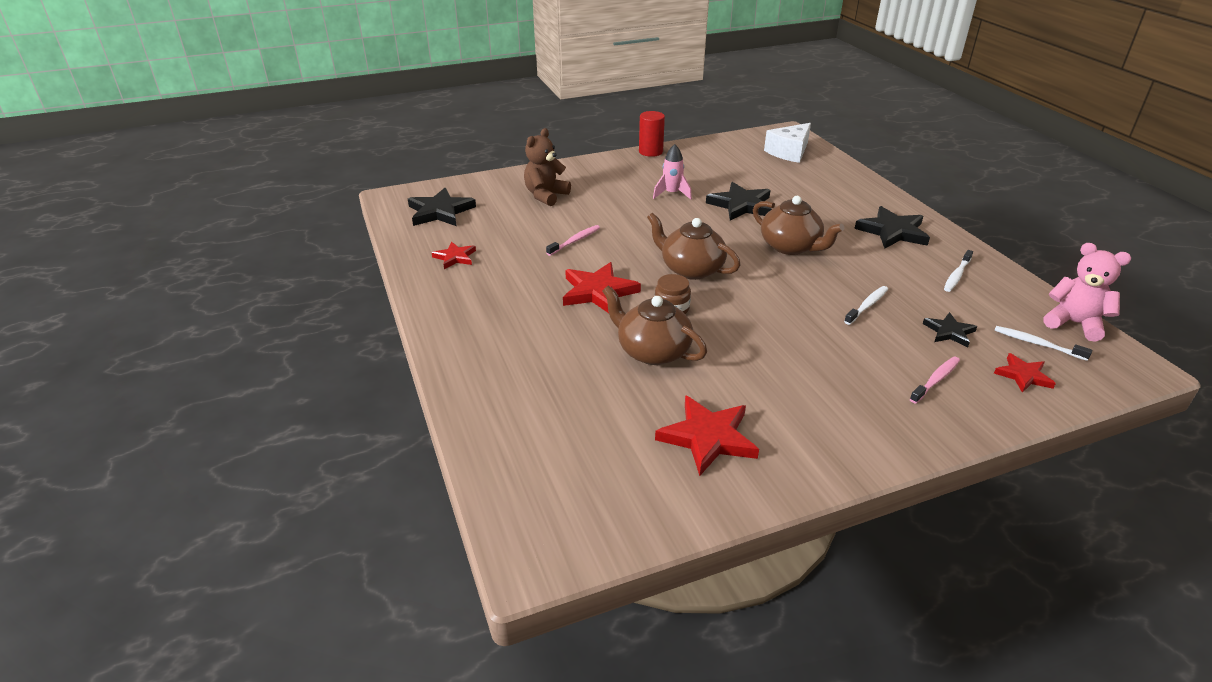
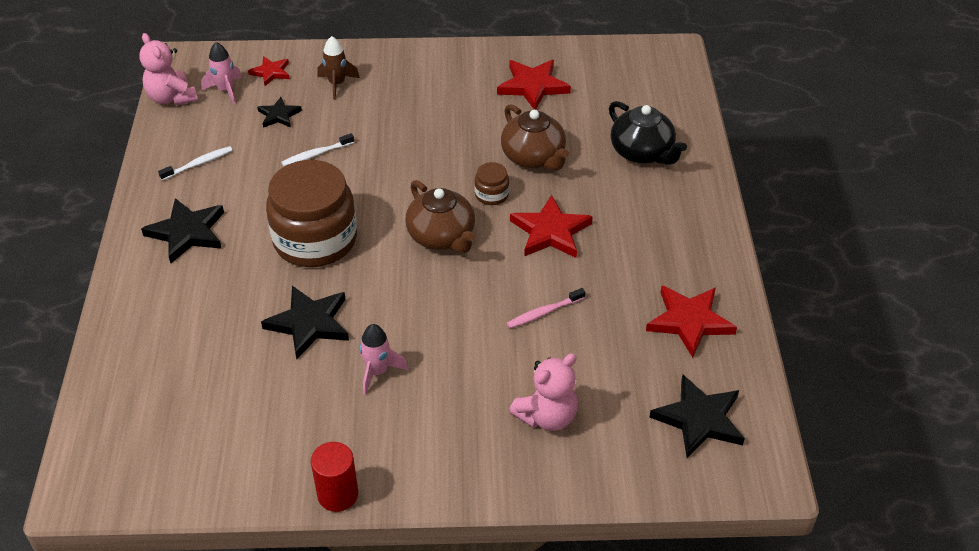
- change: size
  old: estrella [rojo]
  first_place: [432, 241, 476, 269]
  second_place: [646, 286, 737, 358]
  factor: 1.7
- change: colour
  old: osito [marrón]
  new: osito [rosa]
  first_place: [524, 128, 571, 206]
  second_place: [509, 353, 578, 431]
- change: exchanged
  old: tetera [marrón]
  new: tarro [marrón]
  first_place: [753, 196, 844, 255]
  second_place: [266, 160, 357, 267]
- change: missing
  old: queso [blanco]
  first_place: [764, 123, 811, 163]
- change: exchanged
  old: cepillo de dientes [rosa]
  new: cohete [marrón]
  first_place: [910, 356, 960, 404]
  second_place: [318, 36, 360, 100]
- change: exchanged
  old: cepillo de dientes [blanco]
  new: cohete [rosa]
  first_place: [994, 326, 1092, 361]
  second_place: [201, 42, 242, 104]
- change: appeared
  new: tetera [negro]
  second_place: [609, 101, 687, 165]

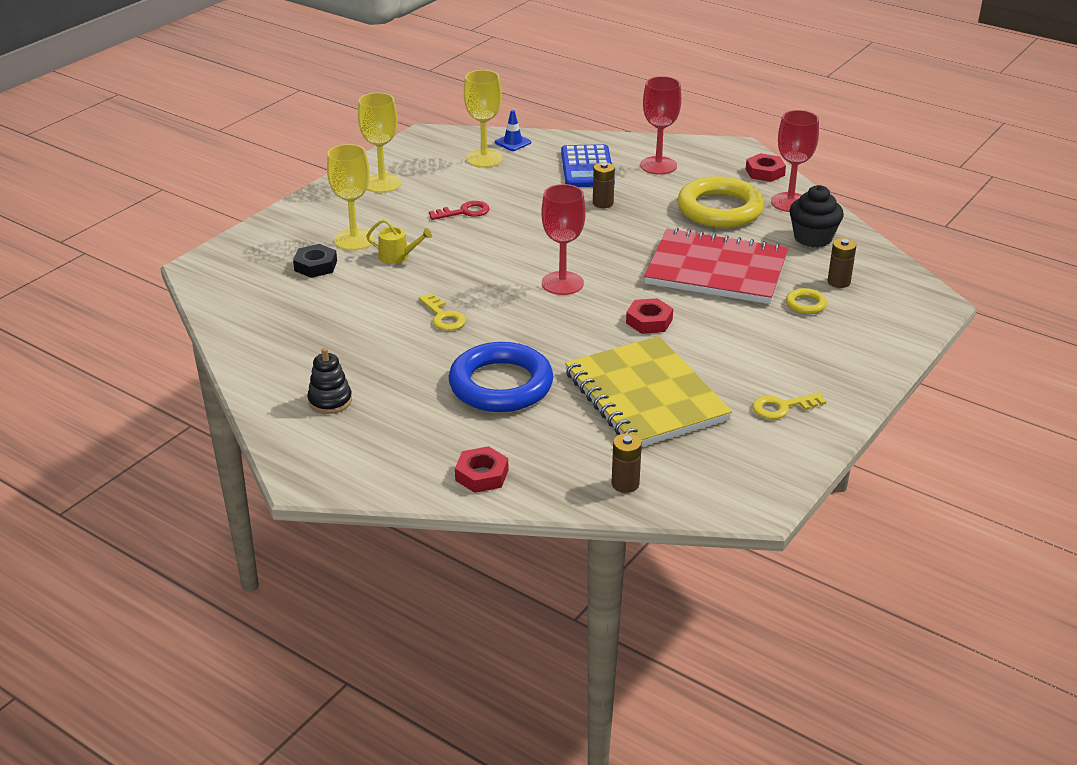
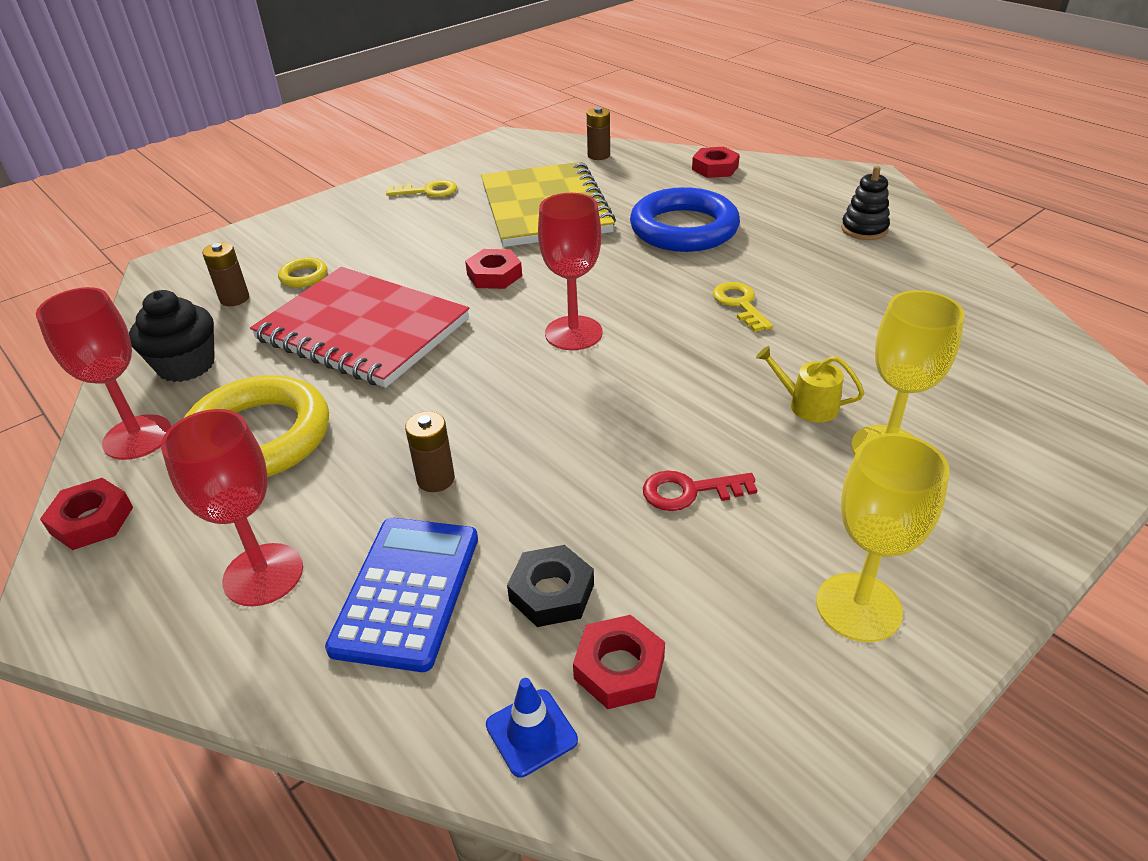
- change: relocated
  old: tuerca [negro]
  first_place: [293, 244, 337, 278]
  second_place: [507, 545, 594, 627]
- change: exchanged
  old: copa [amarillo]
  new: tuerca [rojo]
  first_place: [464, 70, 503, 167]
  second_place: [573, 615, 665, 709]

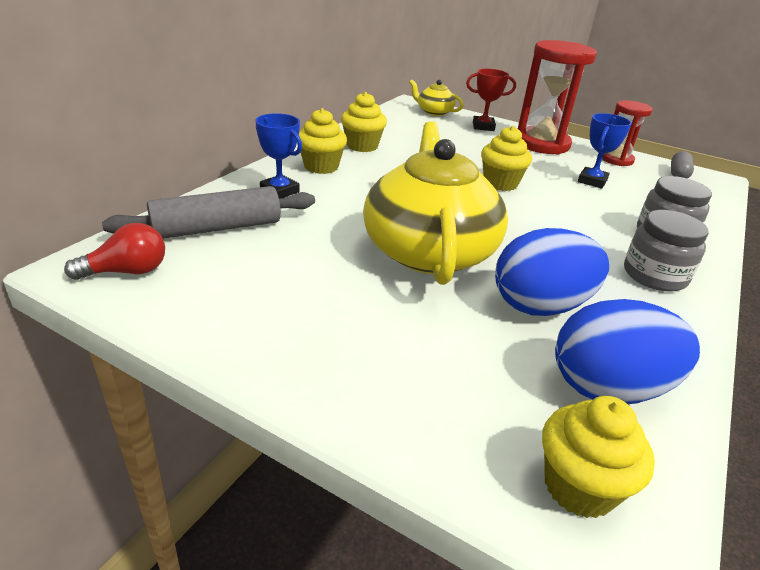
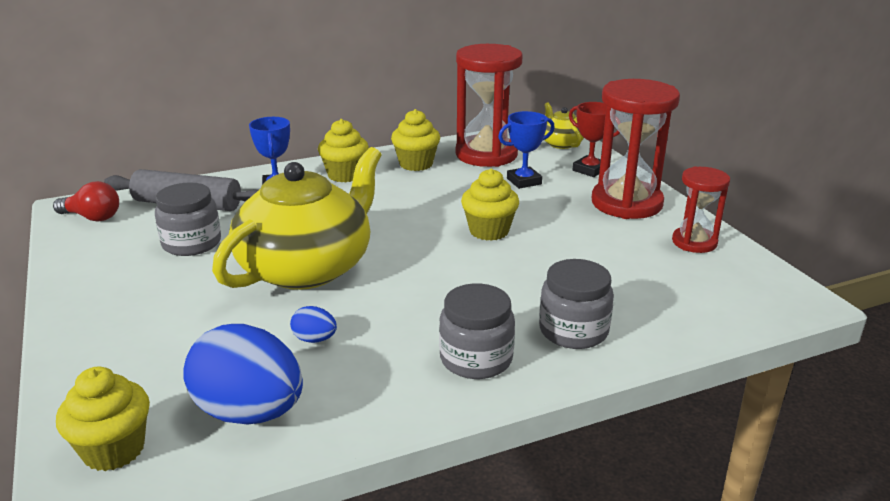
- change: size
  old: huevo [azul]
  first_place: [495, 228, 609, 316]
  second_place: [290, 306, 337, 343]
  factor: 0.43
- change: relocated
  old: trofeo [azul]
  first_place: [578, 113, 632, 189]
  second_place: [498, 111, 555, 189]
- change: missing
  old: cápsula [gris]
  first_place: [671, 151, 694, 178]
- change: appeared
  new: tarro [gris]
  second_place: [155, 182, 221, 256]
- change: appeared
  new: reloj de arena [rojo]
  second_place: [456, 44, 522, 167]

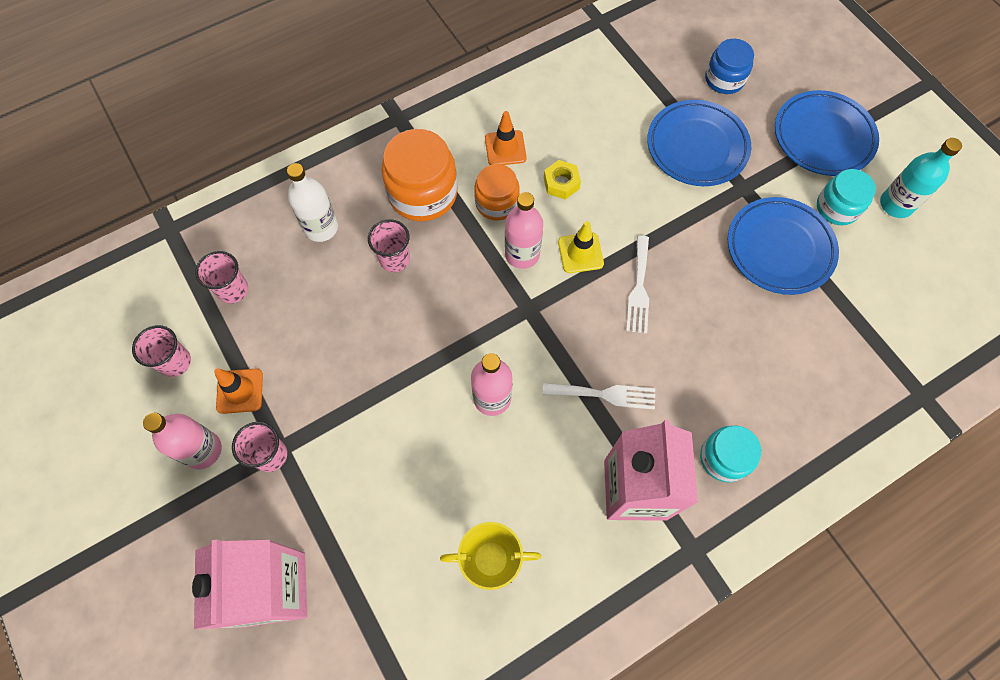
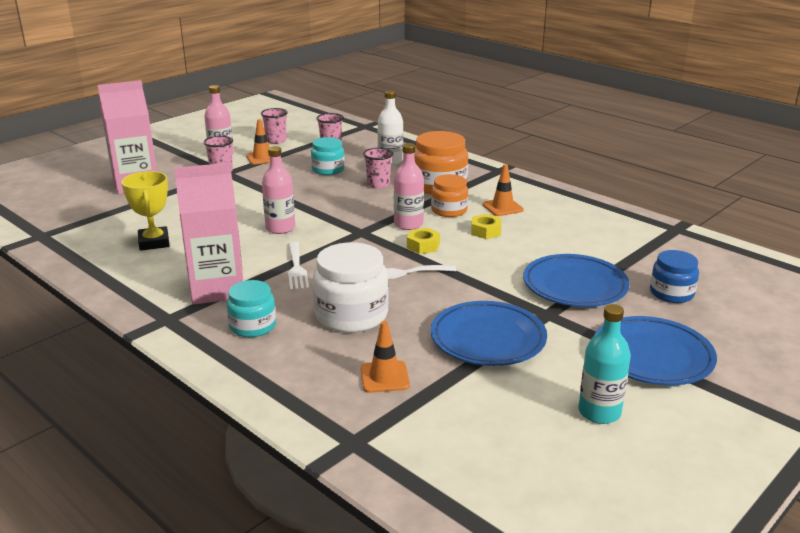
- change: exchanged
  old: cono de tráfico [amarillo]
  new: tuerca [amarillo]
  first_place: [558, 221, 604, 273]
  second_place: [407, 228, 440, 254]
- change: relocated
  old: tarro [turquesa]
  first_place: [817, 169, 876, 225]
  second_place: [311, 137, 345, 175]
- change: appeared
  new: tarro [blanco]
  second_place: [313, 242, 389, 333]
- change: appeared
  new: cono de tráfico [naranja]
  second_place: [360, 321, 410, 393]

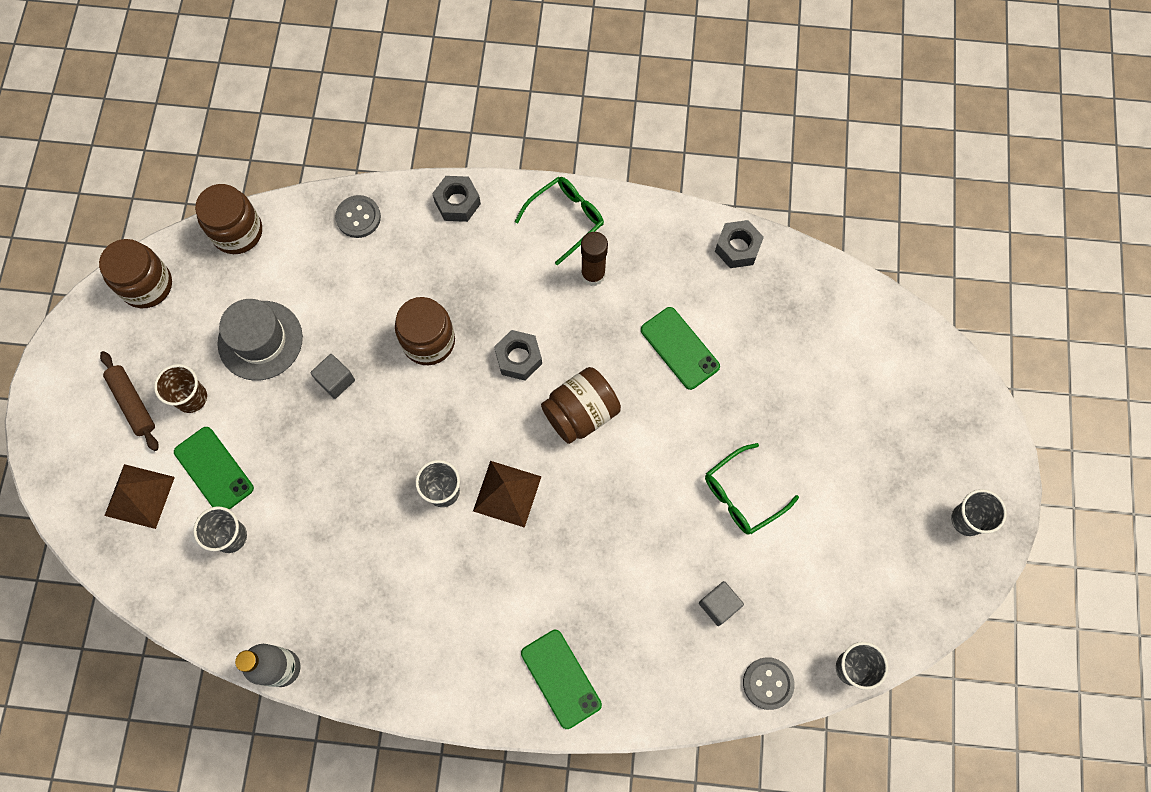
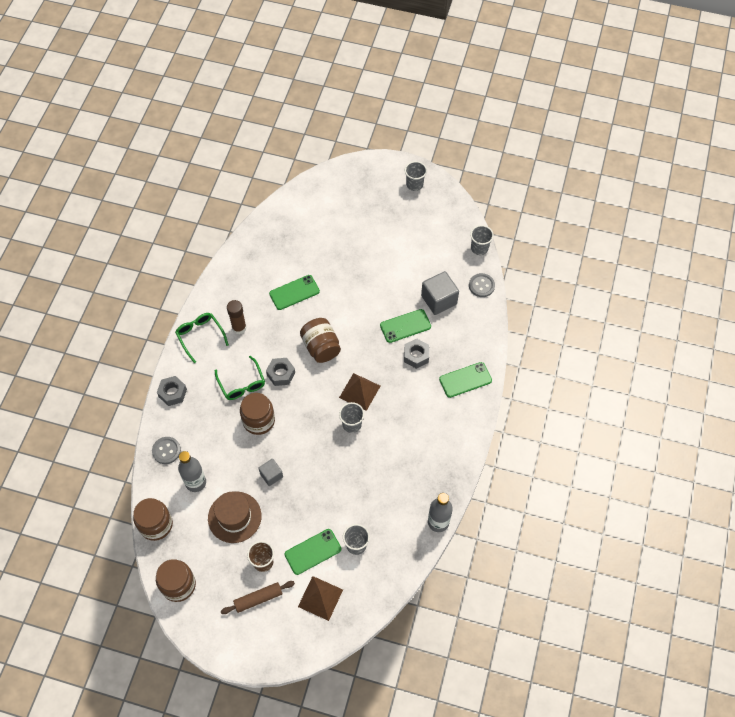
- change: colour
  old: sombrero [gris]
  new: sombrero [marrón]
  first_place: [217, 299, 303, 380]
  second_place: [208, 492, 262, 543]
- change: size
  old: cubo [gris]
  first_place: [699, 581, 744, 626]
  second_place: [421, 271, 459, 315]
  factor: 1.7
- change: relocated
  old: gafas [verde]
  first_place: [705, 443, 799, 534]
  second_place: [215, 356, 265, 400]
- change: relocated
  old: tuerca [gris]
  first_place: [715, 220, 764, 268]
  second_place: [404, 339, 429, 369]
- change: appeared
  new: botella [gris]
  second_place: [178, 451, 206, 492]
- change: appeared
  new: móvil [verde]
  second_place: [380, 309, 431, 343]

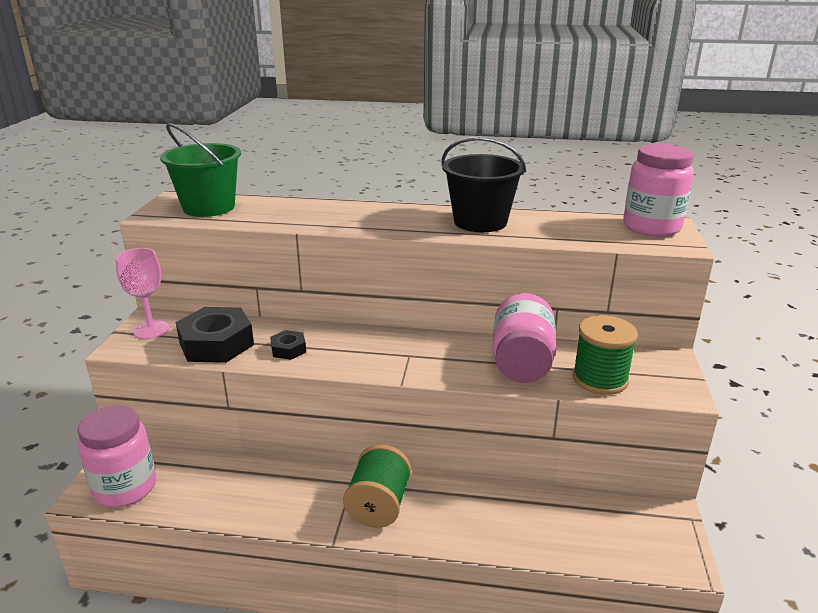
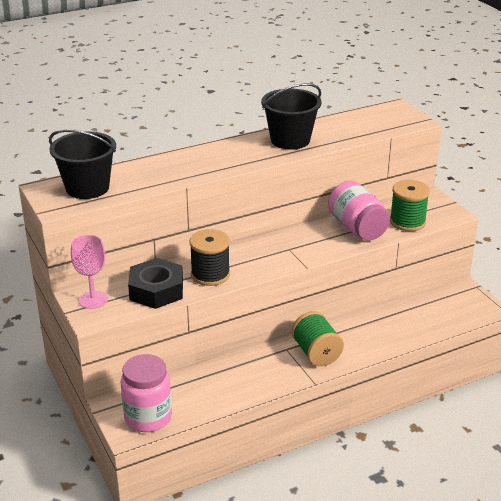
- change: colour
  old: balde [verde]
  new: balde [negro]
  first_place: [160, 123, 241, 217]
  second_place: [49, 129, 116, 199]
- change: exchanged
  old: tuerca [negro]
  new: carrete [negro]
  first_place: [270, 330, 306, 360]
  second_place: [189, 229, 230, 286]
- change: missing
  old: tarro [rosa]
  first_place: [623, 144, 694, 237]

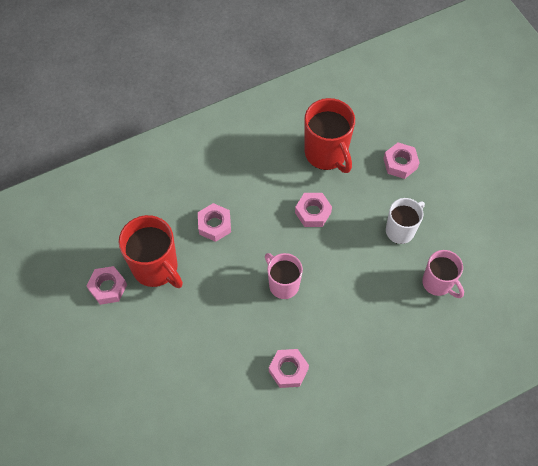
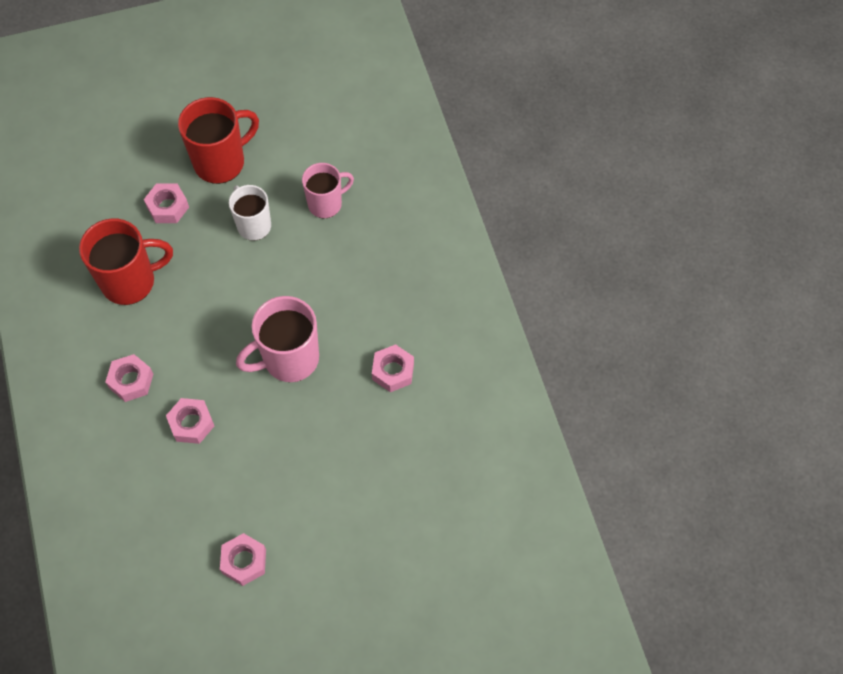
- change: relocated
  old: taza [rojo]
  first_place: [119, 215, 183, 288]
  second_place: [178, 97, 259, 184]
- change: size
  old: taza [rosa]
  first_place: [265, 253, 303, 299]
  second_place: [236, 296, 319, 382]
  factor: 1.53
- change: relocated
  old: tuerca [rosa]
  first_place: [295, 193, 332, 227]
  second_place: [105, 354, 153, 402]

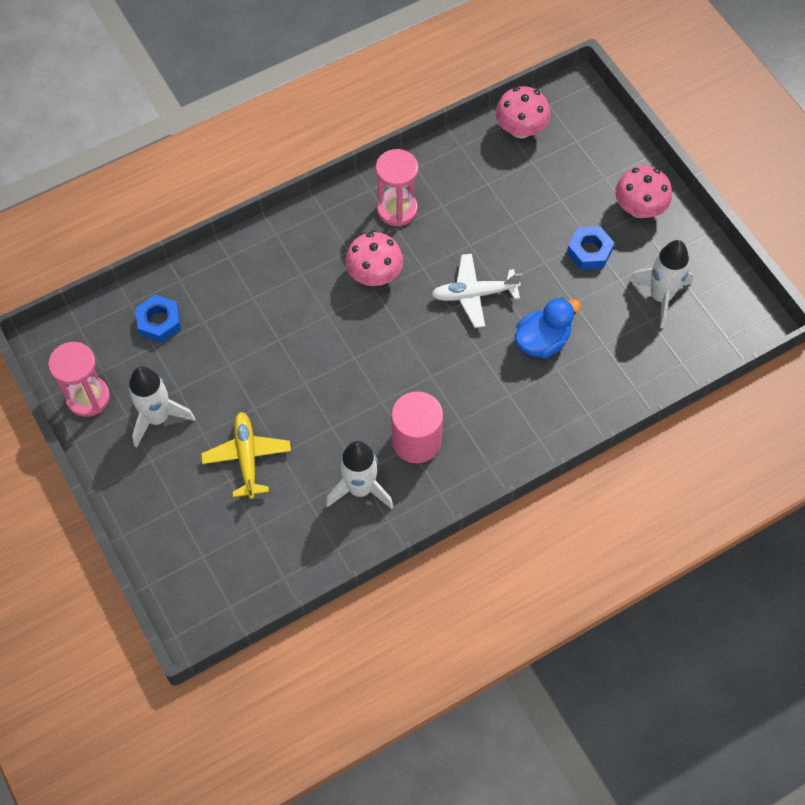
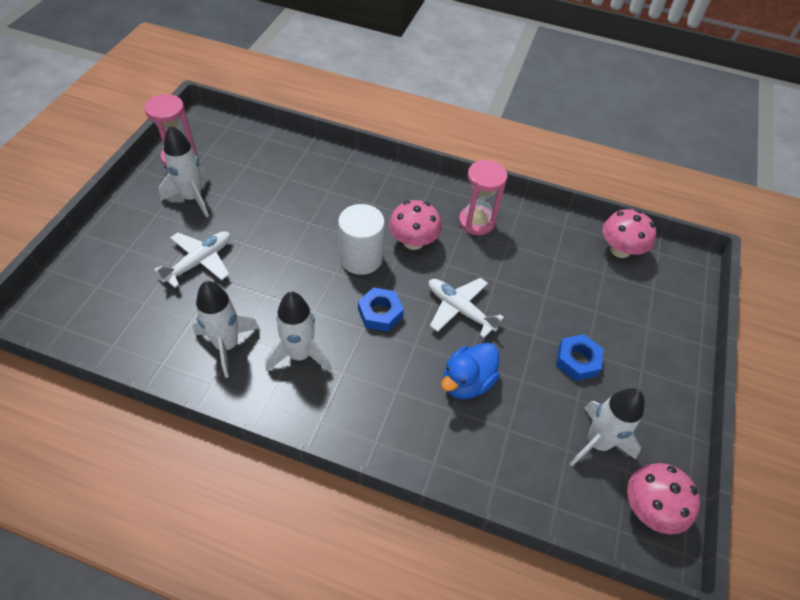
- change: relocated
  old: tuerca [azul]
  first_place: [135, 295, 181, 343]
  second_place: [358, 287, 404, 332]
- change: colour
  old: avión [amarillo]
  new: avión [blanco]
  first_place: [201, 412, 291, 499]
  second_place: [154, 231, 230, 288]
- change: exchanged
  old: cilindro [rosa]
  new: cohete [blanco]
  first_place: [391, 391, 443, 463]
  second_place: [266, 292, 332, 372]
- change: spun
  old: pato [azul]
  first_place: [515, 297, 581, 359]
  second_place: [441, 343, 500, 399]
  degrees: 120
- change: relocated
  old: seta [rosa]
  first_place: [615, 166, 672, 218]
  second_place: [627, 463, 700, 534]
- change: appeared
  new: cilindro [blanco]
  second_place: [338, 204, 385, 275]

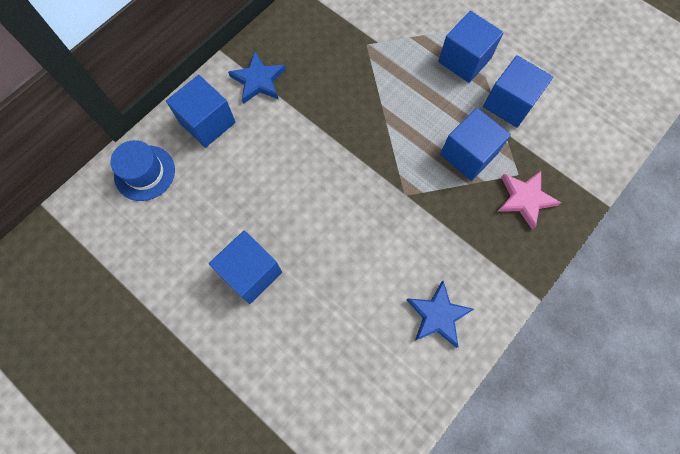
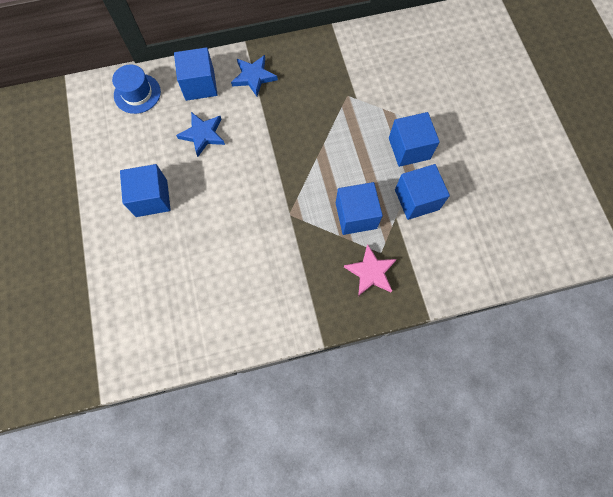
- change: relocated
  old: estrella [azul]
  first_place: [407, 281, 474, 348]
  second_place: [176, 112, 225, 157]

